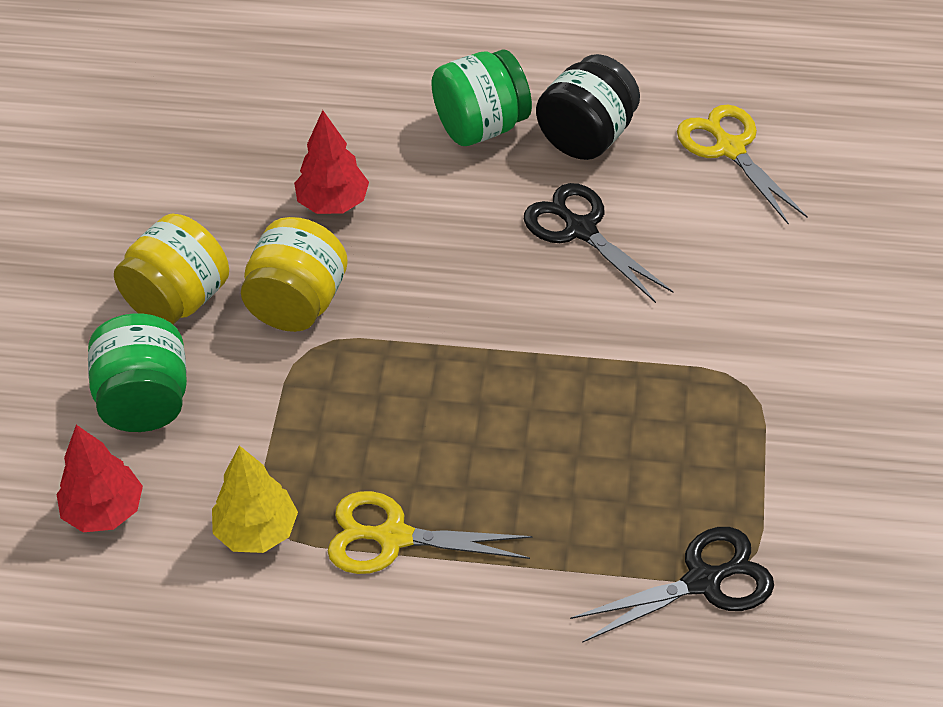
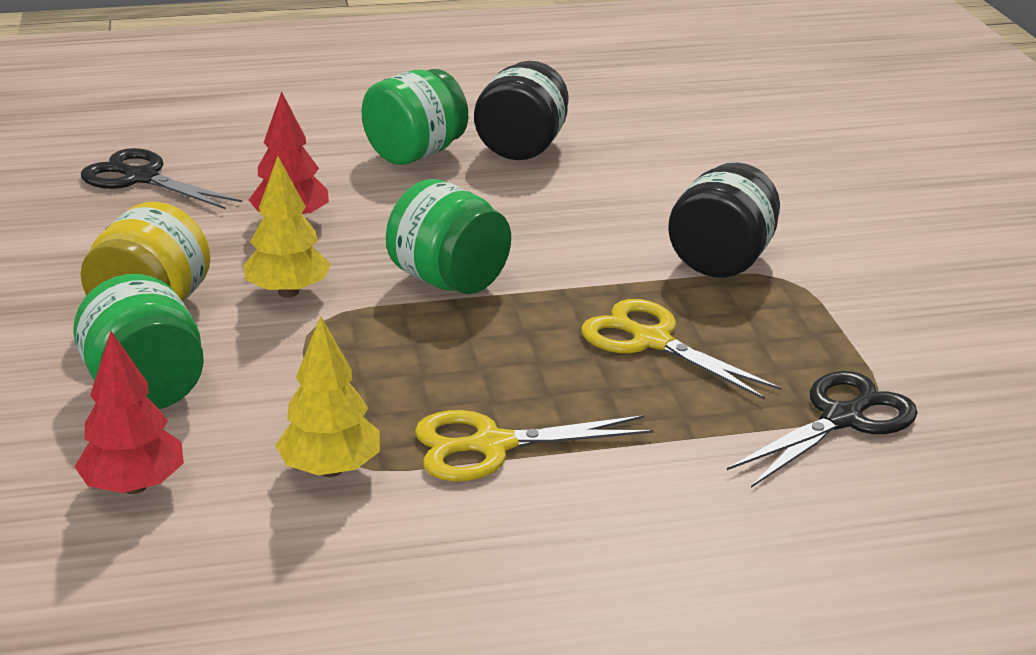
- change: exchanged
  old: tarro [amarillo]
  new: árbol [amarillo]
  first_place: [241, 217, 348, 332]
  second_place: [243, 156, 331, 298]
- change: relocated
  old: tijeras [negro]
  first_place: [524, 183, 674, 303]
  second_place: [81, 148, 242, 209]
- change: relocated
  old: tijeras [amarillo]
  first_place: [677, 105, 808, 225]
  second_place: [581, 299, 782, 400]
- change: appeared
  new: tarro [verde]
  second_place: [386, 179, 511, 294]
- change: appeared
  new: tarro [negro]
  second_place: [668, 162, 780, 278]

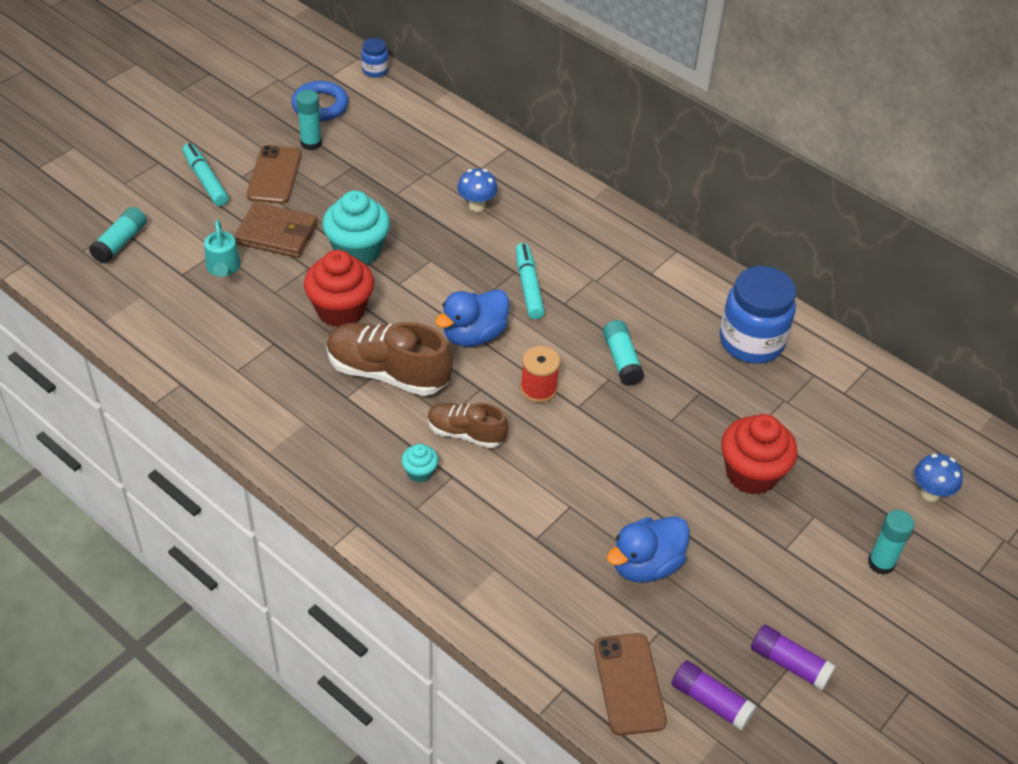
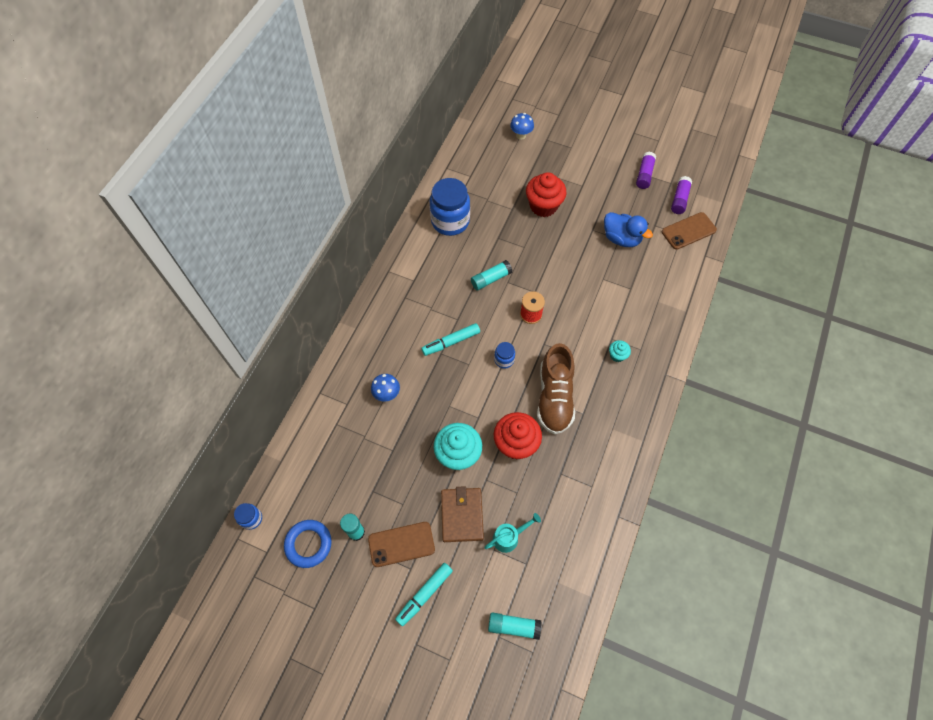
- change: missing
  old: zapato [marrón]
  first_place: [427, 403, 509, 448]
- change: exchanged
  old: pato [azul]
  new: tarro [azul]
  first_place: [435, 289, 509, 347]
  second_place: [494, 342, 515, 369]
- change: missing
  old: barra de pegamento [turquesa]
  first_place: [868, 510, 914, 575]

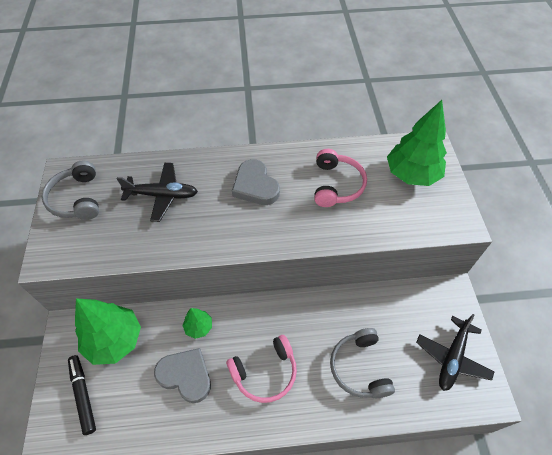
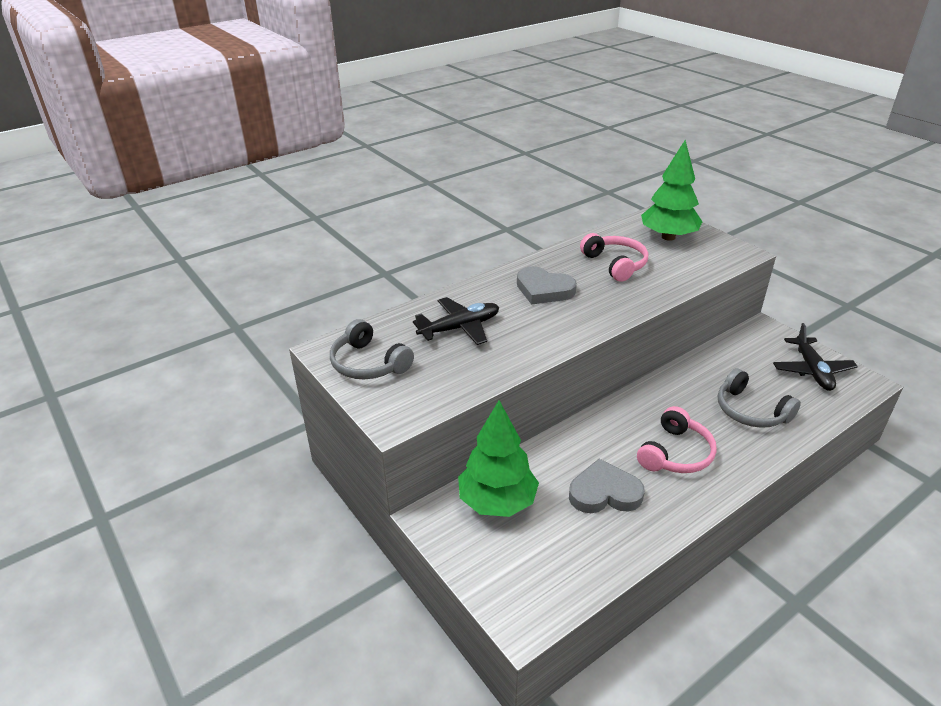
- change: missing
  old: rotulador [negro]
  first_place: [68, 355, 96, 435]
- change: missing
  old: árbol [verde]
  first_place: [182, 308, 212, 339]

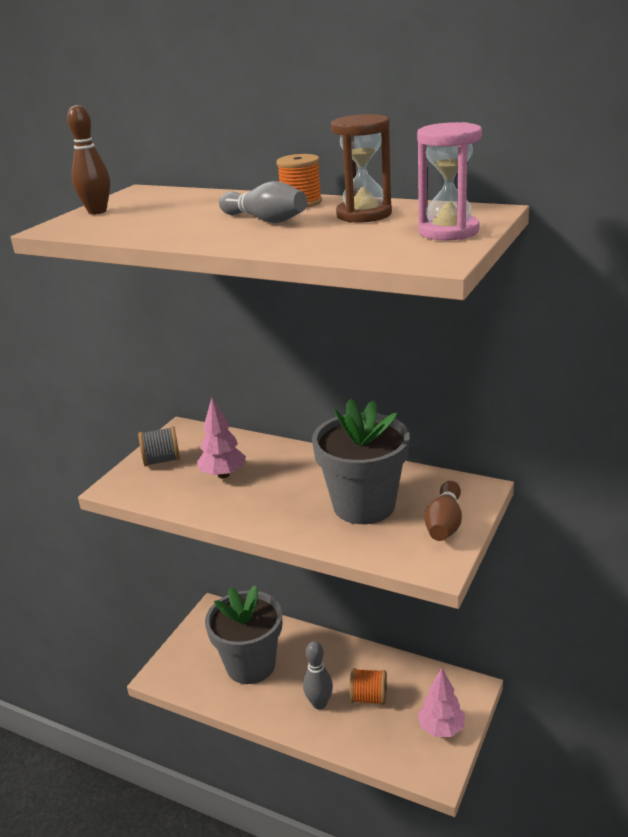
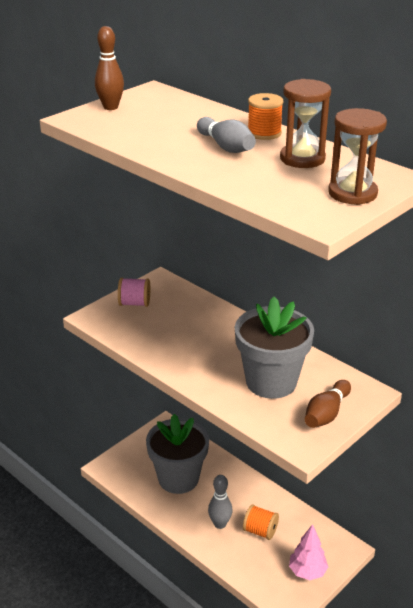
- change: colour
  old: carrete [gris]
  new: carrete [rosa]
  first_place: [138, 426, 180, 467]
  second_place: [118, 278, 150, 307]
- change: missing
  old: árbol [rosa]
  first_place: [197, 398, 246, 478]
- change: colour
  old: reloj de arena [rosa]
  new: reloj de arena [marrón]
  first_place: [417, 122, 482, 240]
  second_place: [328, 108, 387, 205]

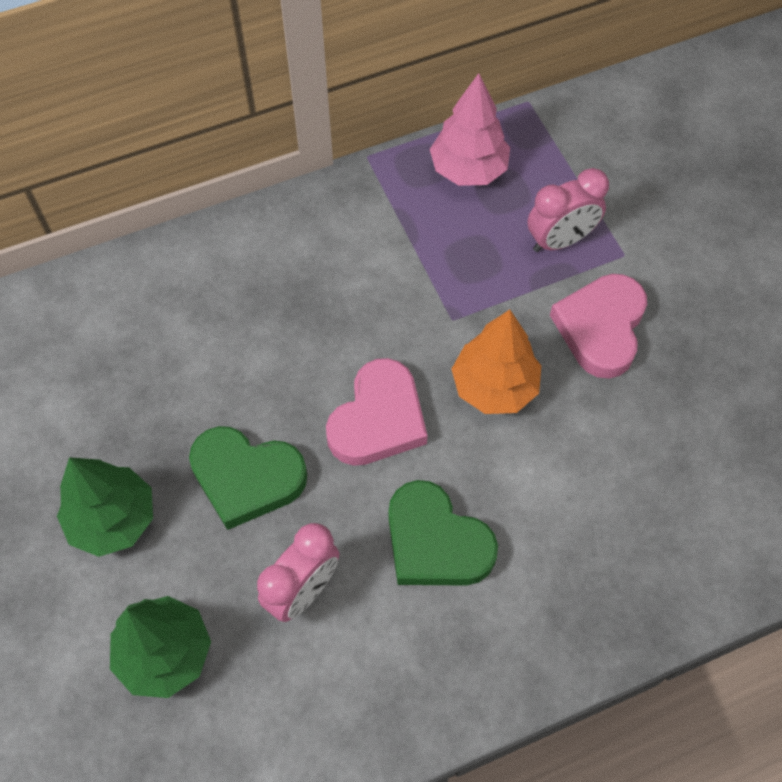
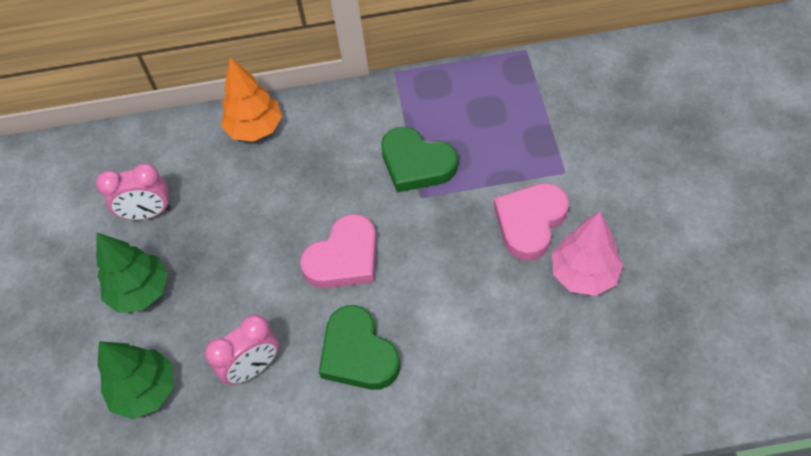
- change: relocated
  old: corazón [verde]
  first_place: [189, 426, 307, 530]
  second_place: [381, 127, 458, 193]
- change: relocated
  old: árbol [rosa]
  first_place: [430, 73, 510, 186]
  second_place: [552, 211, 623, 296]
- change: relocated
  old: árbol [naranja]
  first_place: [452, 310, 541, 414]
  second_place: [221, 57, 282, 142]
- change: relocated
  old: despertador [rosa]
  first_place: [527, 168, 609, 252]
  second_place: [96, 163, 171, 220]

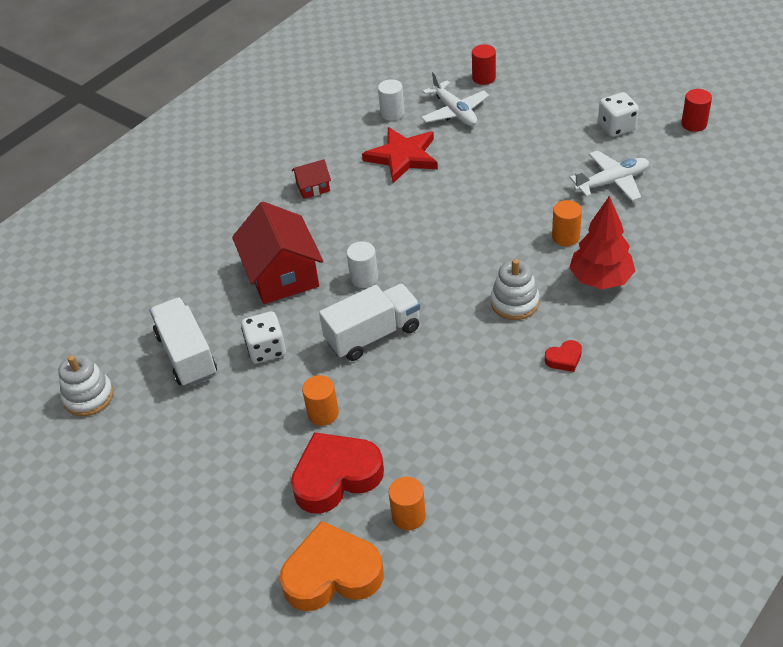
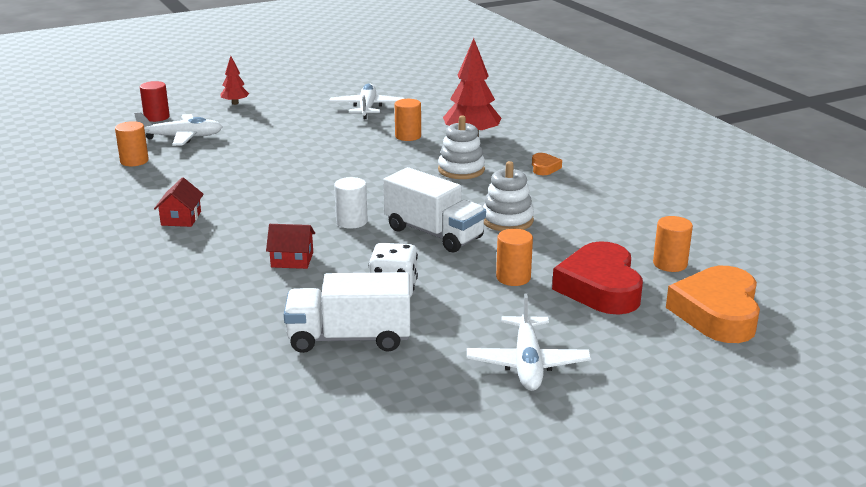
- change: relocated
  old: juguete apilable [blanco]
  first_place: [58, 354, 113, 416]
  second_place: [483, 161, 534, 231]
- change: size
  old: casa [rojo]
  first_place: [232, 201, 323, 304]
  second_place: [266, 224, 315, 269]
  factor: 0.48
- change: spun
  old: camión [blanco]
  first_place: [319, 284, 420, 361]
  second_place: [383, 167, 486, 252]
  degrees: 135
- change: missing
  old: estrella [rojo]
  first_place: [362, 127, 438, 183]
- change: colour
  old: cilindro [blanco]
  new: cilindro [naranja]
  first_place: [378, 79, 404, 121]
  second_place: [115, 121, 149, 166]
- change: colour
  old: corazón [rojo]
  new: corazón [naranja]
  first_place: [545, 340, 582, 372]
  second_place: [532, 153, 562, 175]
- change: missing
  old: dado [blanco]
  first_place: [598, 92, 639, 137]
- change: missing
  old: cilindro [rojo]
  first_place: [681, 89, 712, 132]
- change: appeared
  new: árbol [rojo]
  second_place: [220, 56, 249, 105]
- change: appeared
  new: avión [blanco]
  second_place: [467, 294, 591, 391]

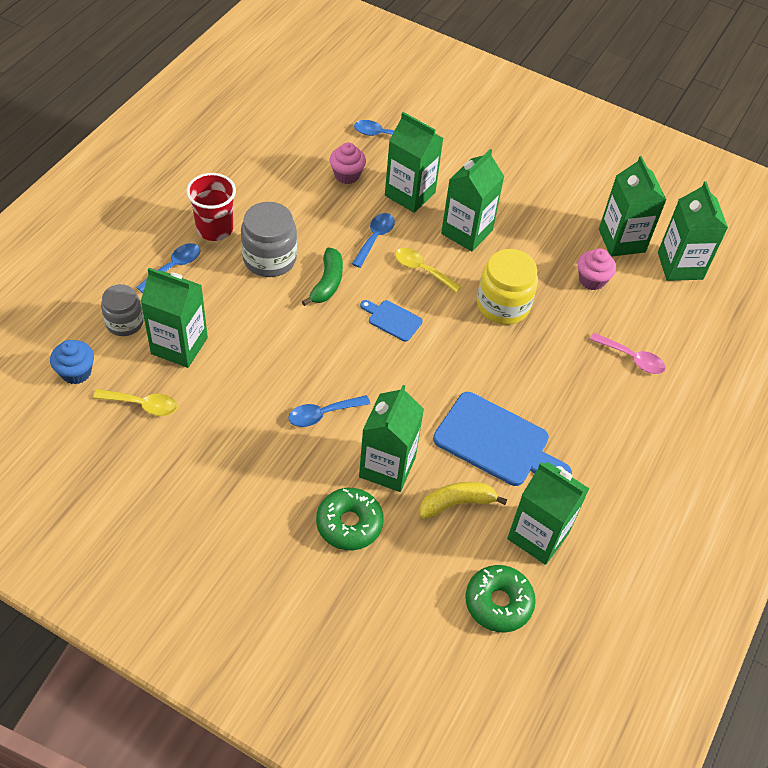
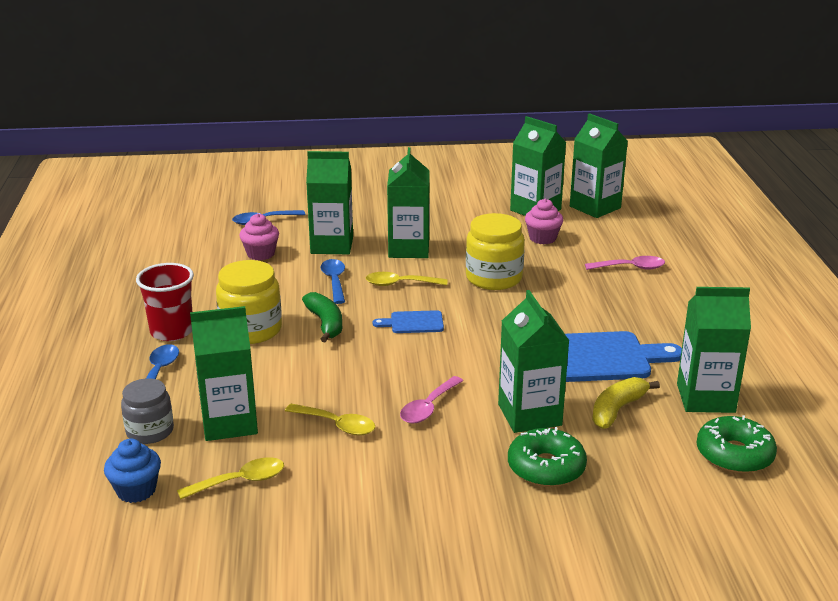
- change: colour
  old: tarro [gris]
  new: tarro [amarillo]
  first_place: [241, 202, 297, 277]
  second_place: [216, 260, 282, 344]
- change: colour
  old: cuchara [azul]
  new: cuchara [rosa]
  first_place: [288, 395, 370, 427]
  second_place: [400, 376, 463, 423]
- change: appeared
  new: cuchara [amarillo]
  second_place: [285, 404, 375, 435]

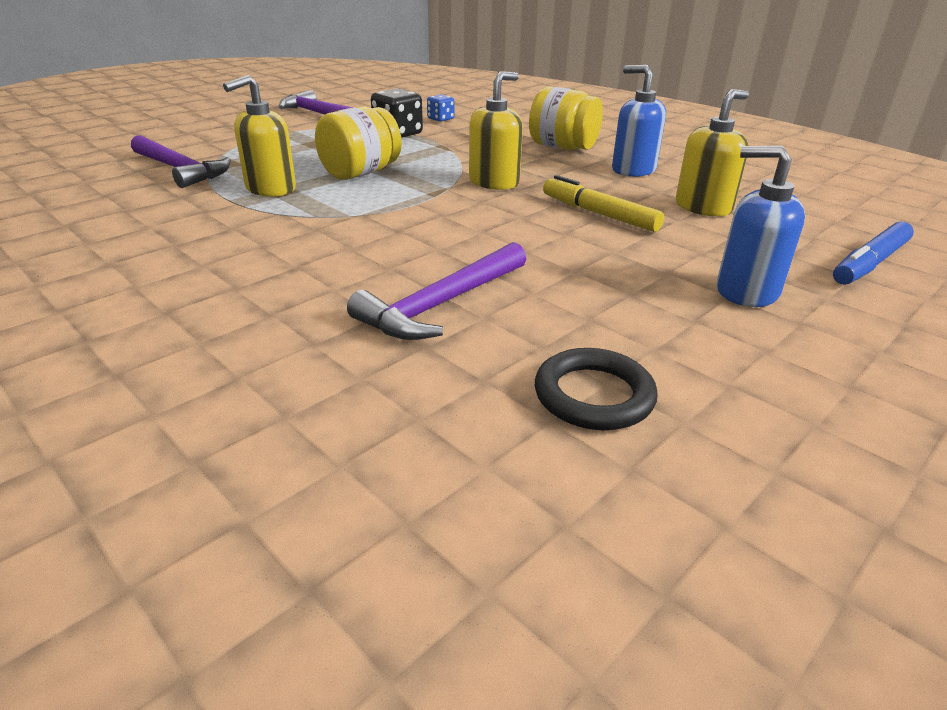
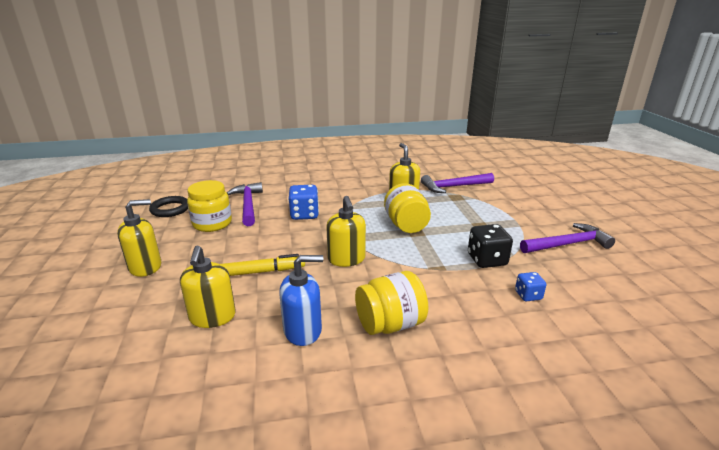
- change: colour
  old: dispensador de jabón [azul]
  new: dispensador de jabón [amarillo]
  first_place: [717, 146, 805, 307]
  second_place: [117, 199, 161, 277]
- change: missing
  old: rotulador [azul]
  first_place: [833, 221, 914, 285]
- change: appeared
  new: tarro [amarillo]
  second_place: [187, 180, 232, 232]
- change: appeared
  new: dado [azul]
  second_place: [288, 185, 319, 220]

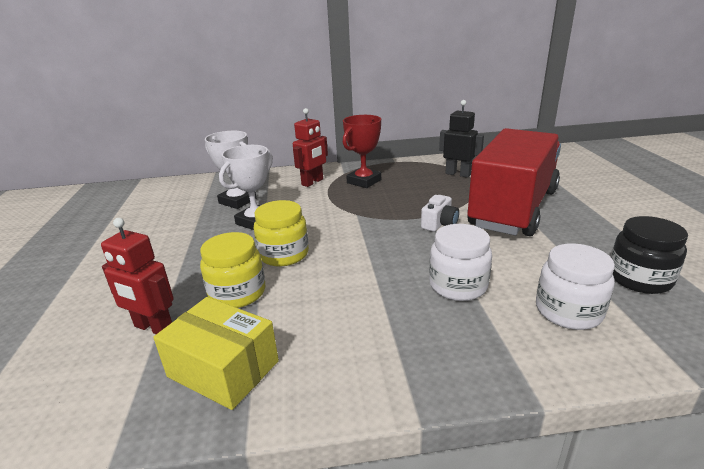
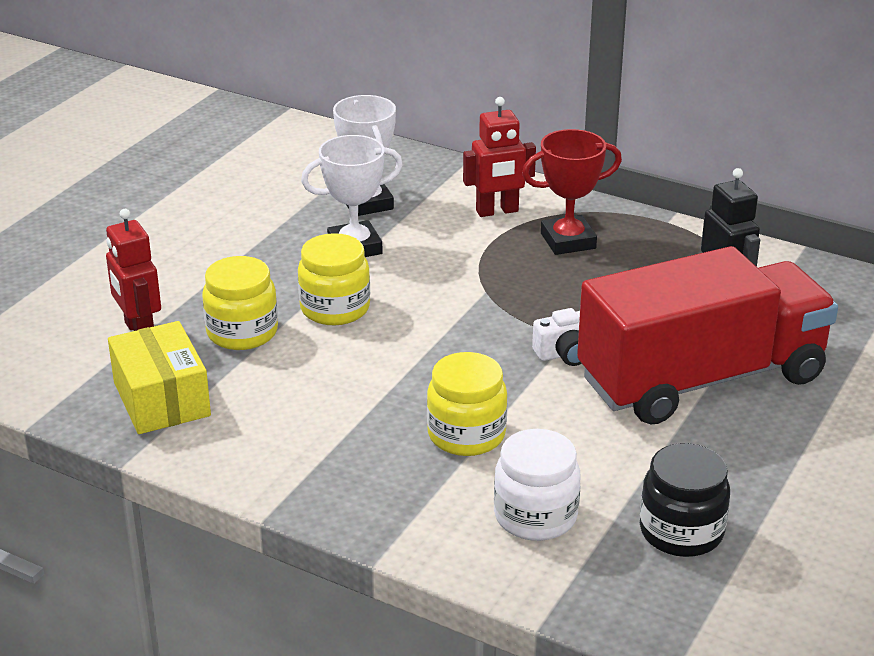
- change: colour
  old: tarro [blanco]
  new: tarro [amarillo]
  first_place: [429, 224, 492, 301]
  second_place: [427, 352, 508, 456]

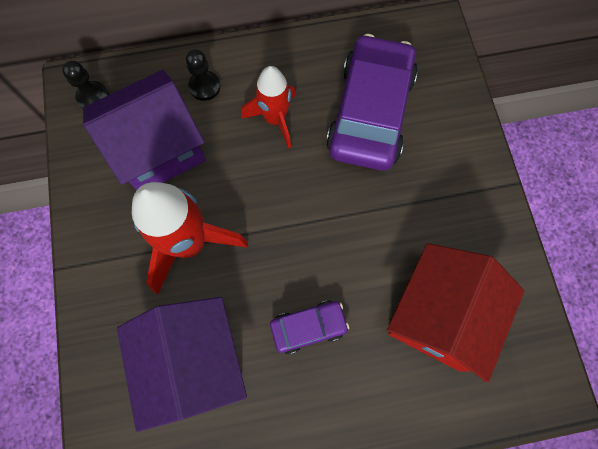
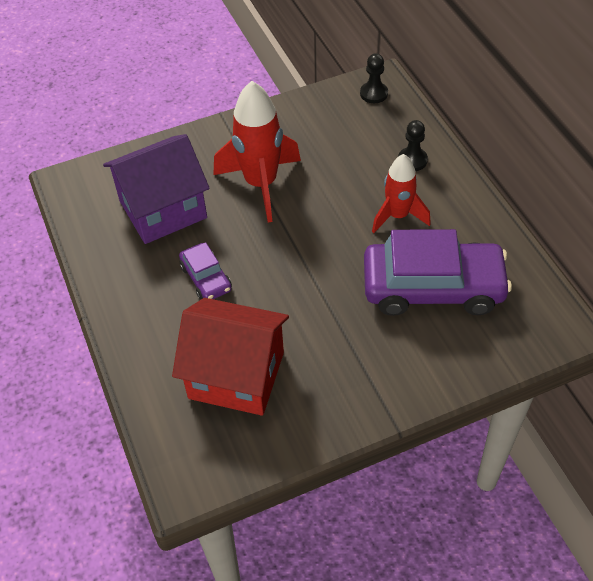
- change: missing
  old: casa [morado]
  first_place: [83, 70, 206, 190]

